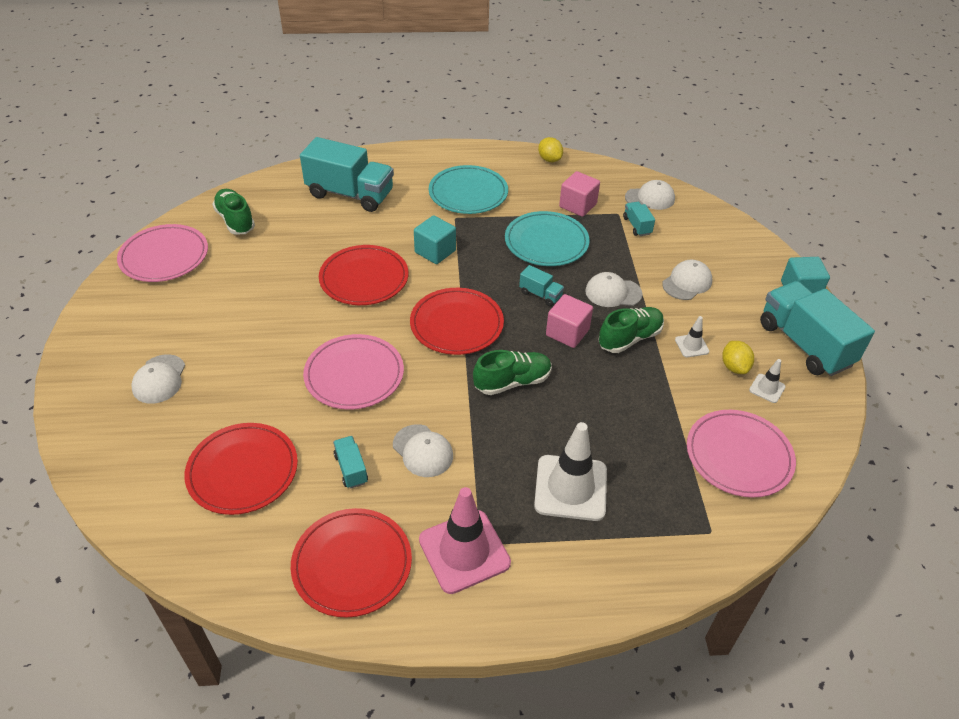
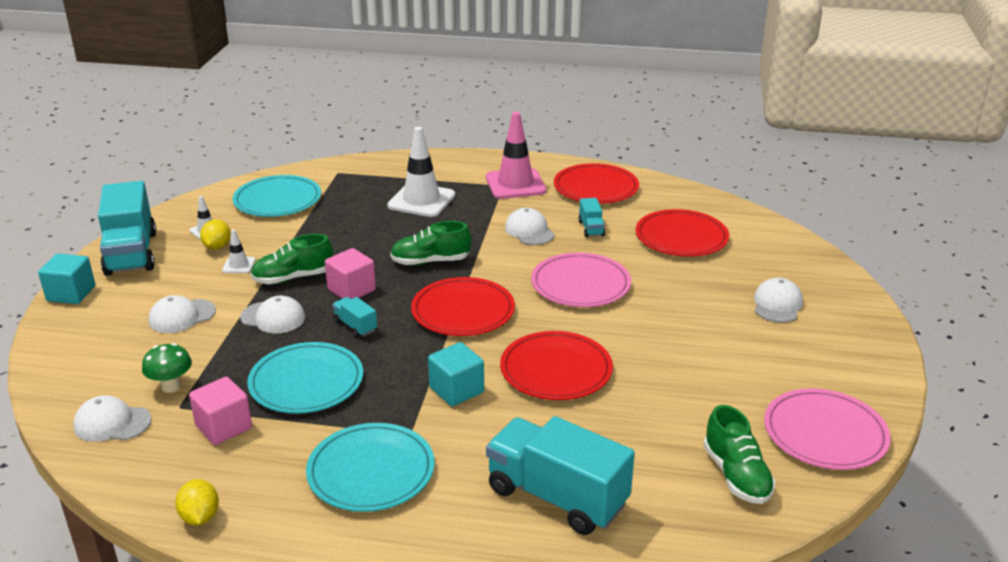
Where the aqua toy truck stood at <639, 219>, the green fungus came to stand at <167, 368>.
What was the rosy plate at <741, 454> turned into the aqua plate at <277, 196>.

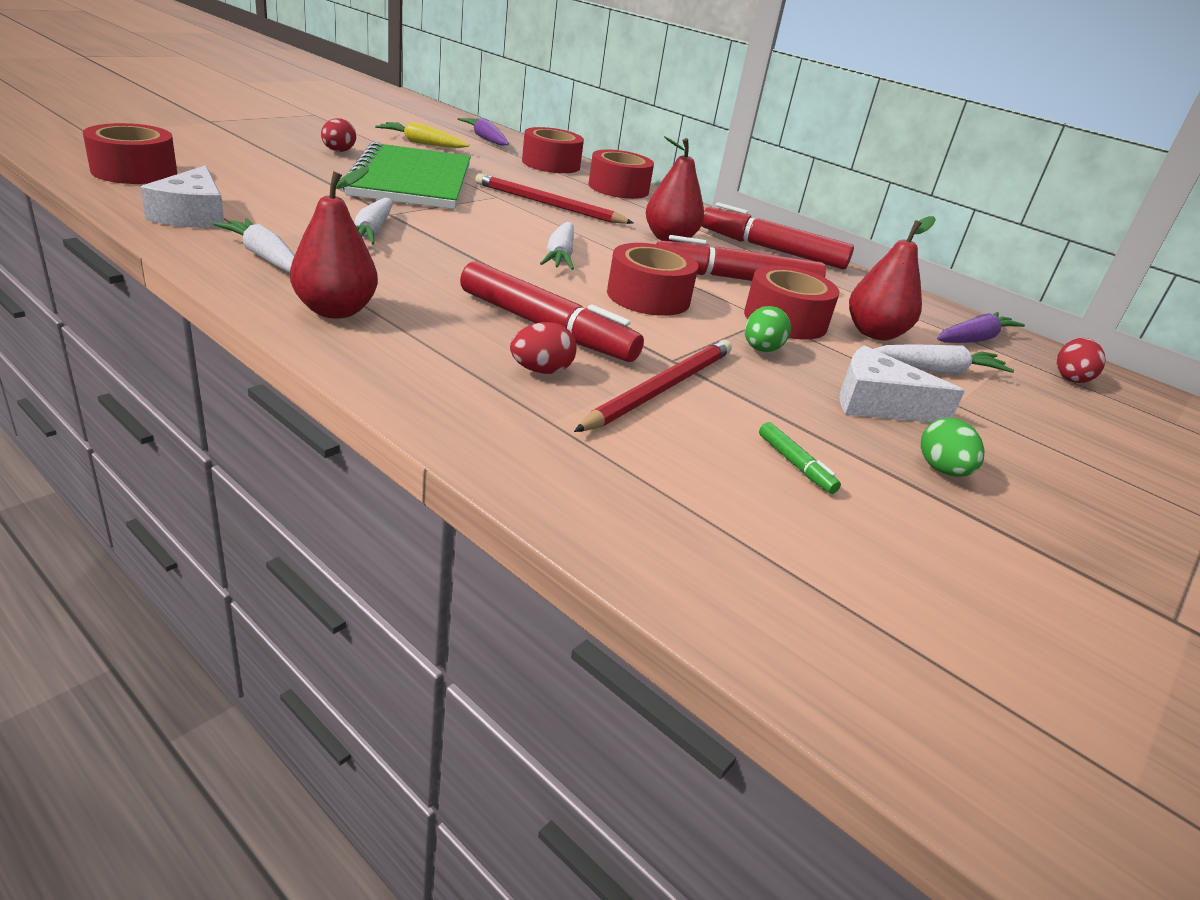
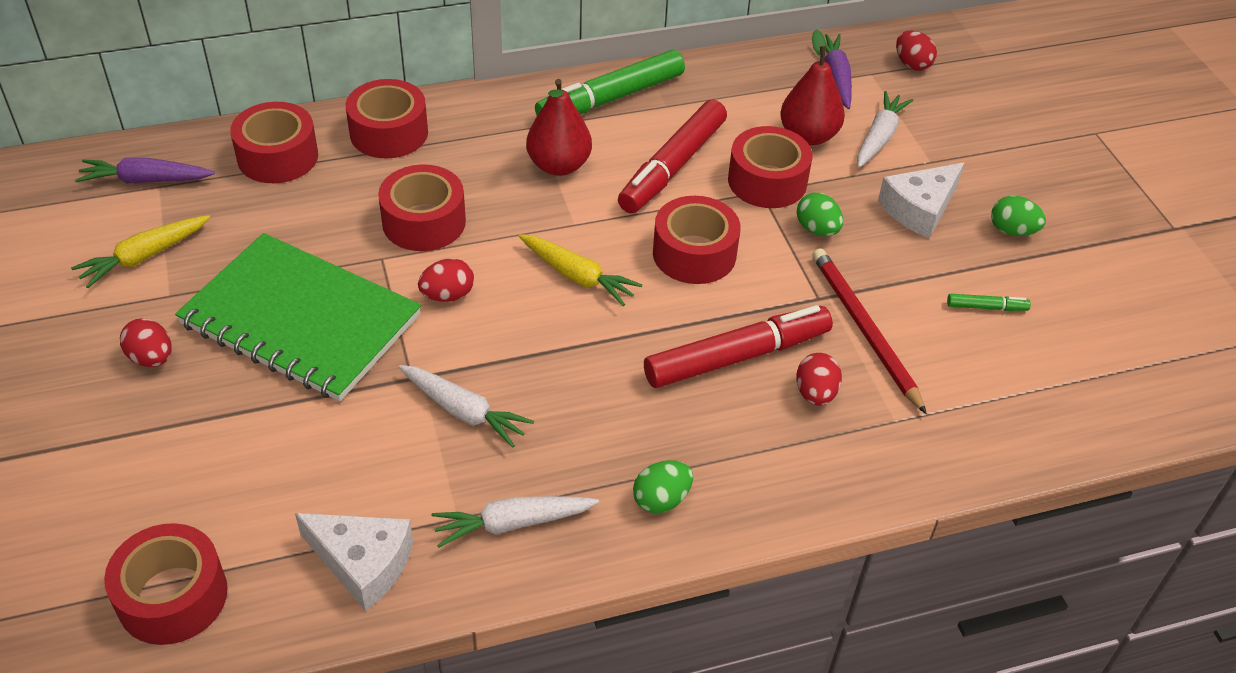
Where the scarlet wooden pencil stood at <554, 198>, the scarlet sticky tape came to stand at <422, 207>.
The second view gained the scarlet toy egg at <446, 280>.
What was the pure white carrot at <557, 246> turned into the golden carrot at <580, 270>.
What was the scarlet marker at <778, 236> turned into the green marker at <610, 82>.
Where the scarlet pear stood at <334, 243>, the green toy egg came to stand at <663, 486>.

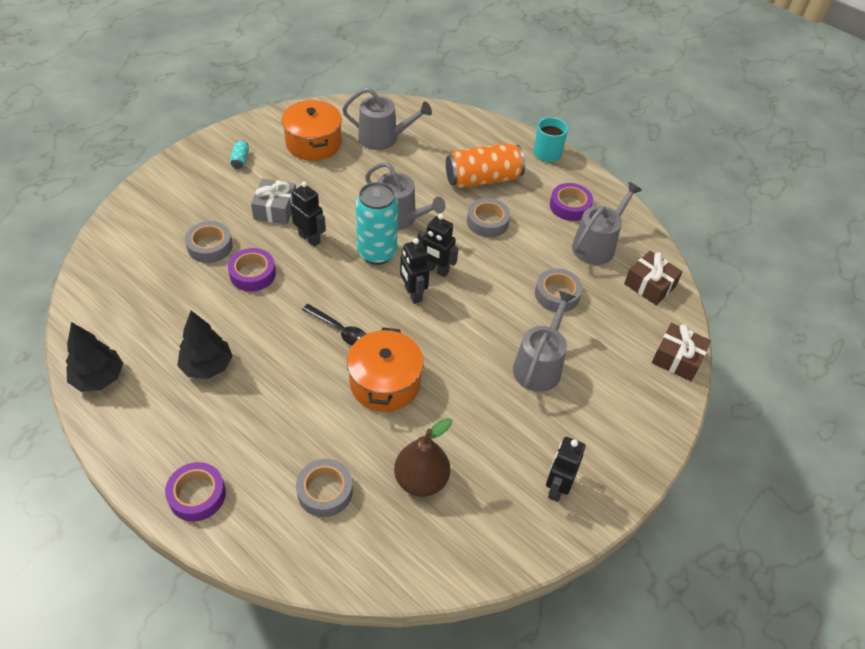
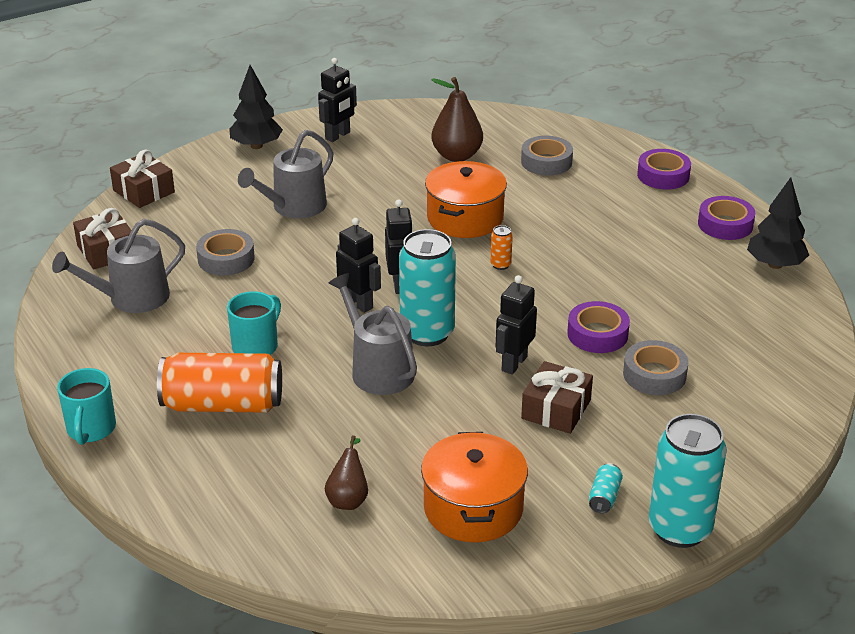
Where the ash-grey sticky tape stood at <488, 217>, the aqua mug came to stand at <254, 323>.
The ebony toy tree ended up elsewhere, having gone from <204, 345> to <256, 107>.
Where the ash-grey sprinkling can stood at <387, 119>, the brown pear came to stand at <346, 473>.
Where the ebony tablespoon stood at <334, 325>, the bright orange tin came to stand at <501, 247>.
The ebony toy robot at <308, 214> ended up facing another way, 60 degrees clockwise from before.
What was the ash-grey gift at <273, 202> turned into the brown gift at <557, 397>.
The second view gained the aqua tin at <688, 481>.
The royal purple sticky tape ended up elsewhere, having gone from <571, 202> to <726, 218>.

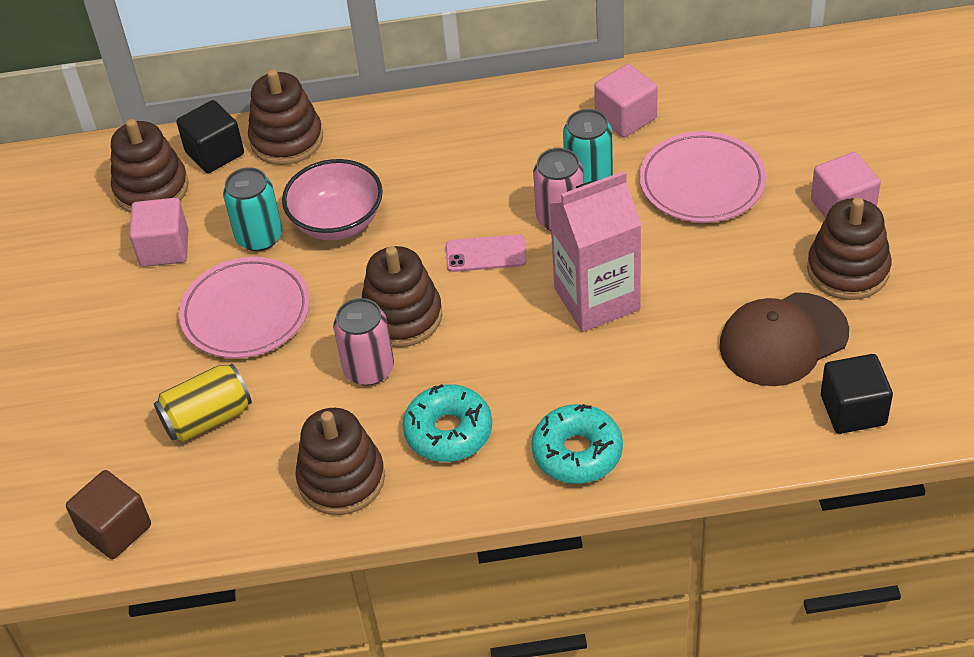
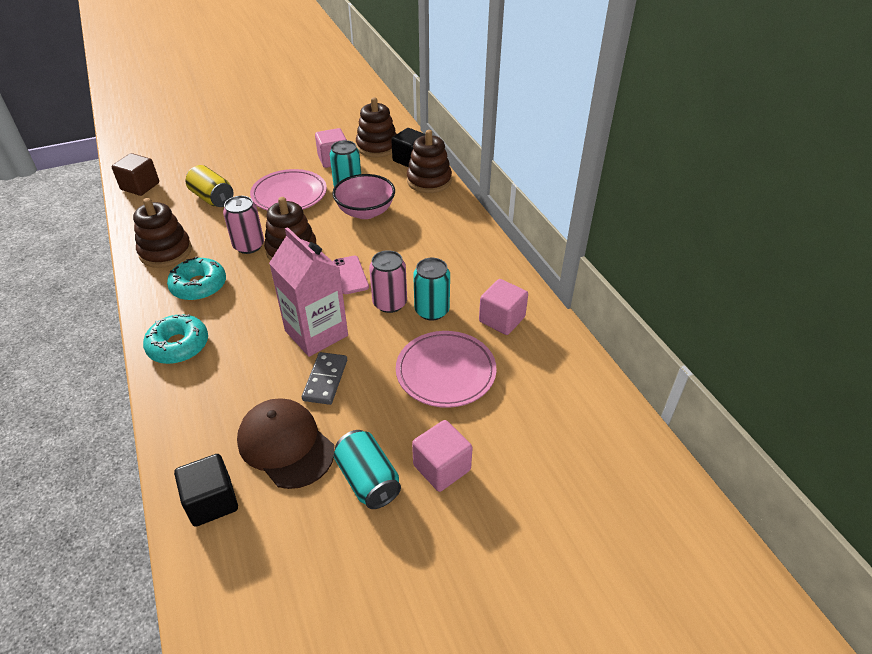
The second view gained the ash-grey domino at <324, 378>.
Where the brown stacking toy stood at <849, 248>, the aqua tin came to stand at <367, 469>.

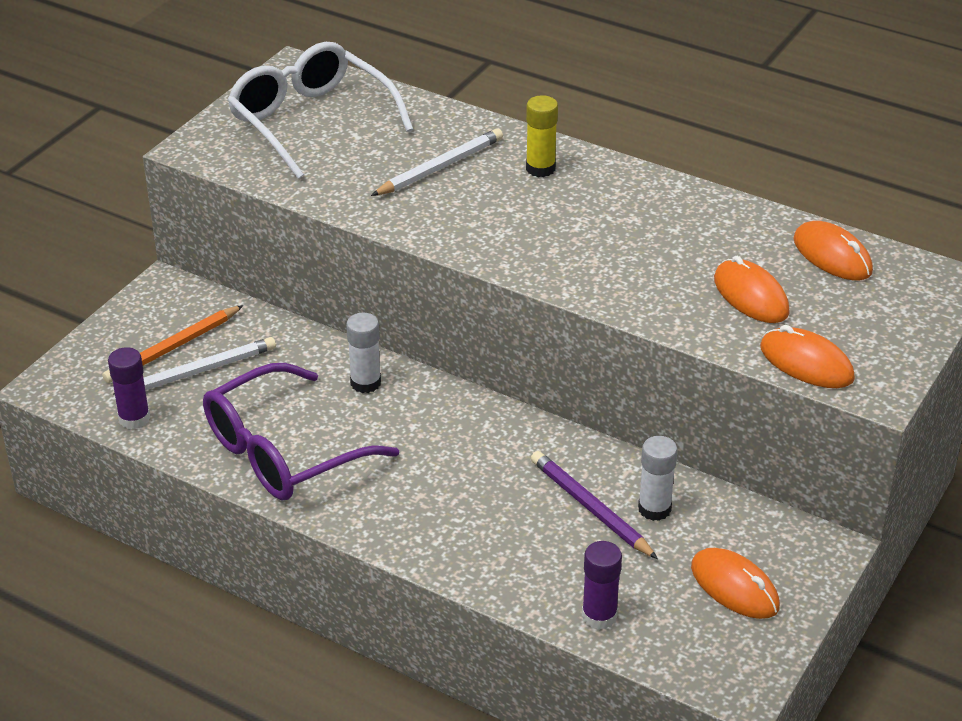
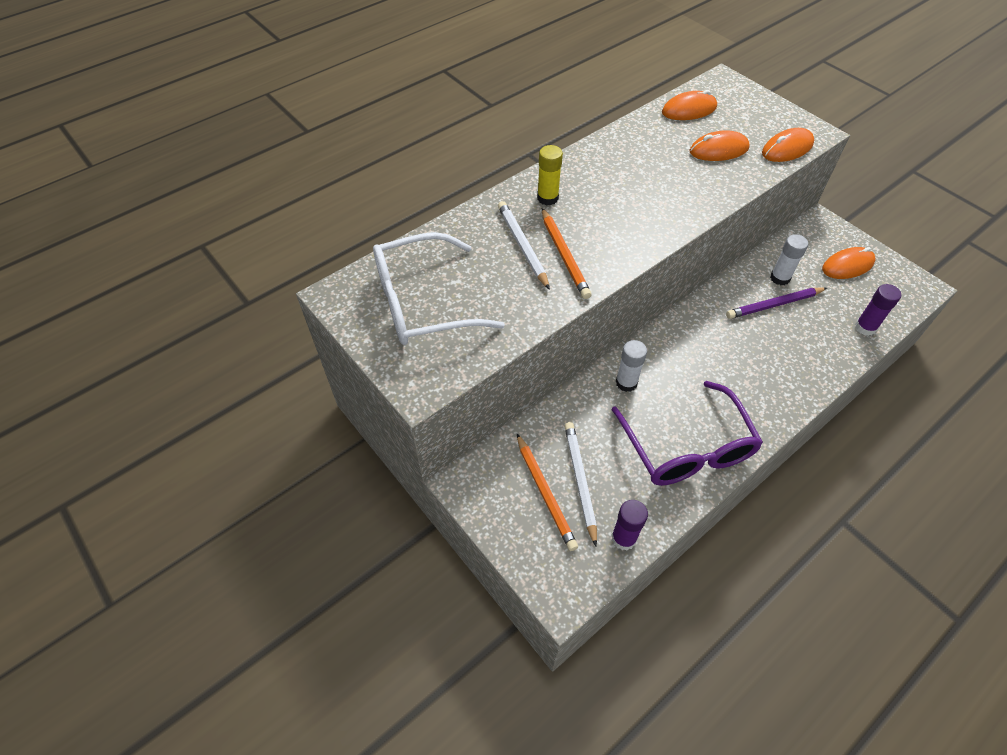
The second view gained the bright orange wooden pencil at <567, 253>.

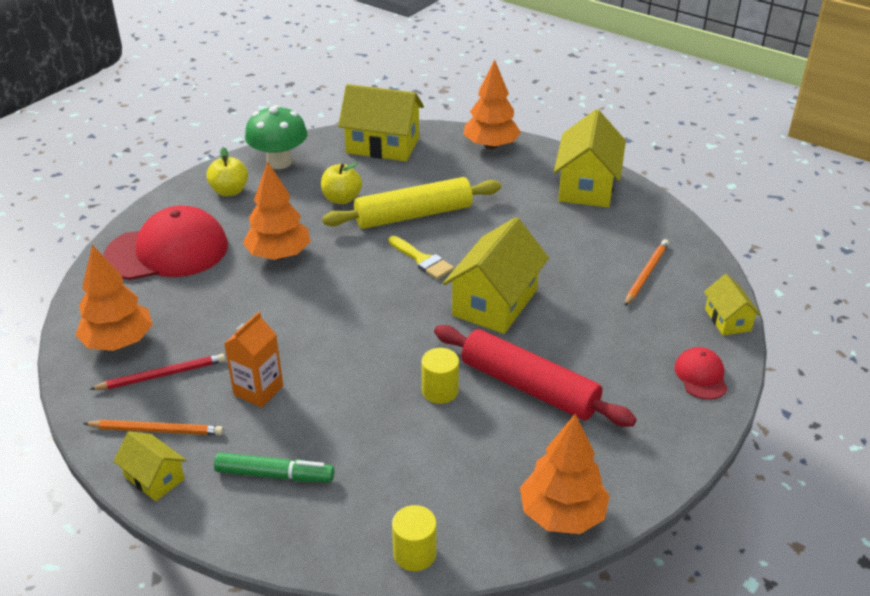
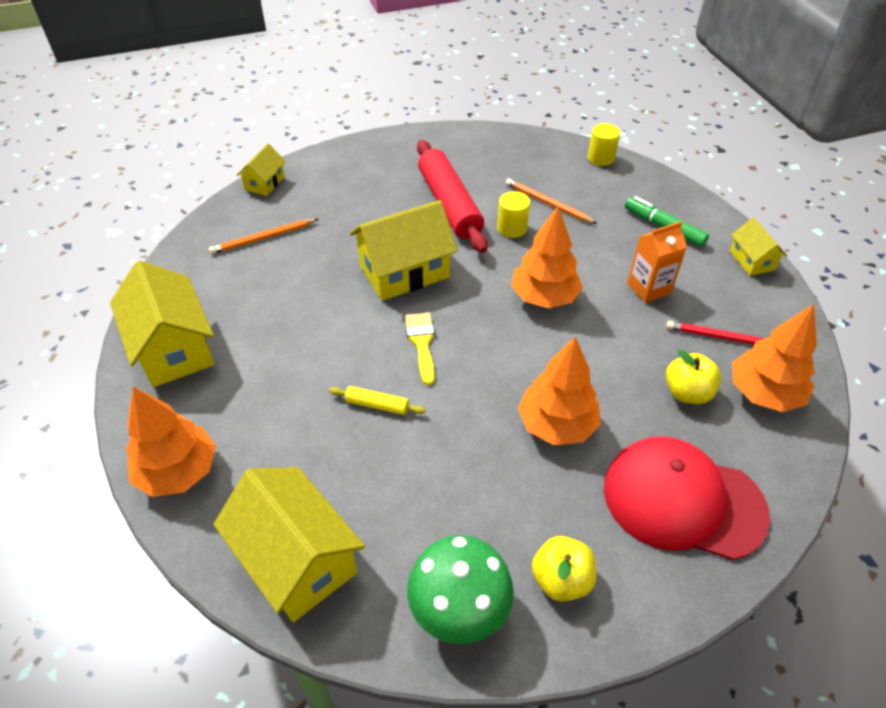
The golden toy house at <590, 158> ended up facing another way, 75 degrees counterclockwise from before.
The size of the golden rolling pin at <411, 203> changed by a factor of 0.43.
The bright orange wooden pencil ended up elsewhere, having gone from <153, 427> to <551, 201>.
The bright orange toy tree ended up elsewhere, having gone from <565, 474> to <547, 257>.
The golden apple ended up elsewhere, having gone from <341, 183> to <693, 377>.
The second view lost the scarlet baseball cap at <701, 373>.

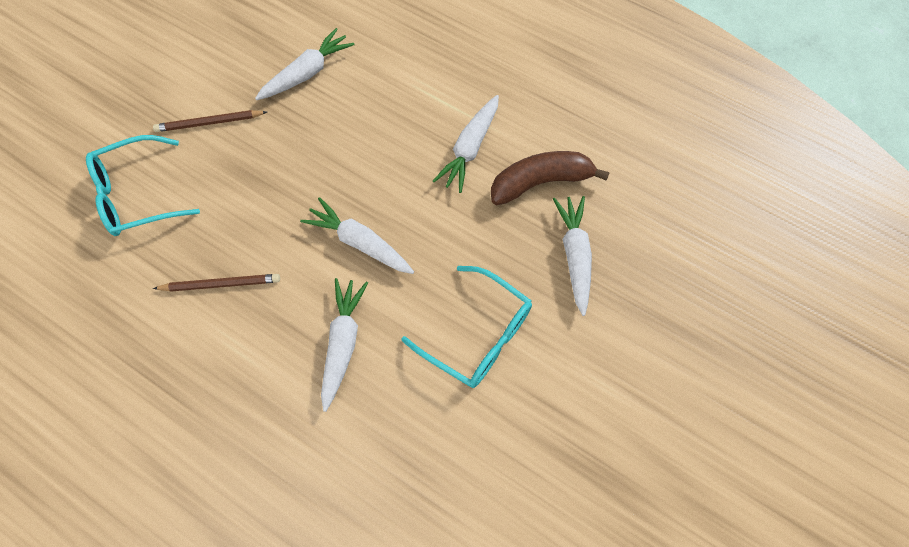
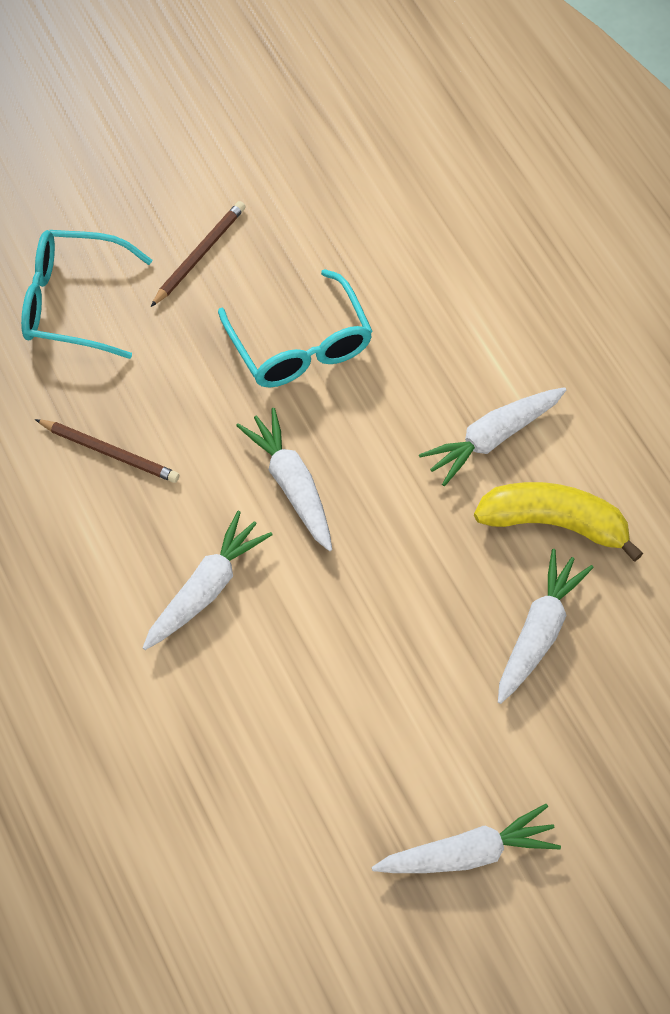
The brown wooden pencil at <210, 121> ended up facing another way, 105 degrees clockwise from before.
The aqua eyeglasses ended up elsewhere, having gone from <466, 327> to <295, 328>.
The pure white carrot ended up elsewhere, having gone from <305, 64> to <466, 838>.
What was the brown banana fruit at <550, 178> turned into the golden banana fruit at <558, 522>.

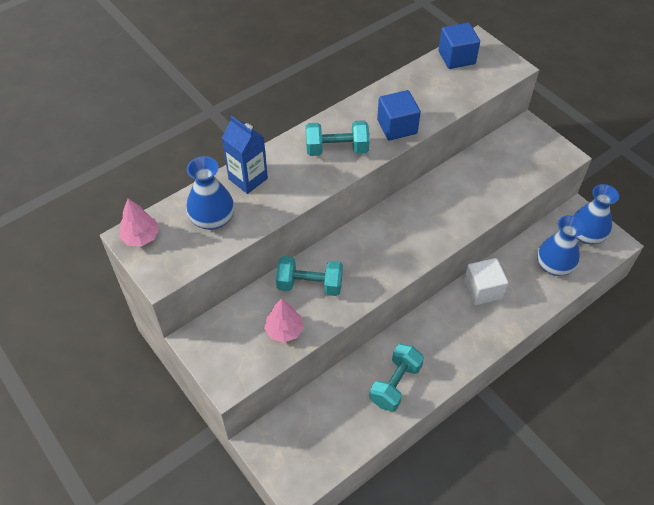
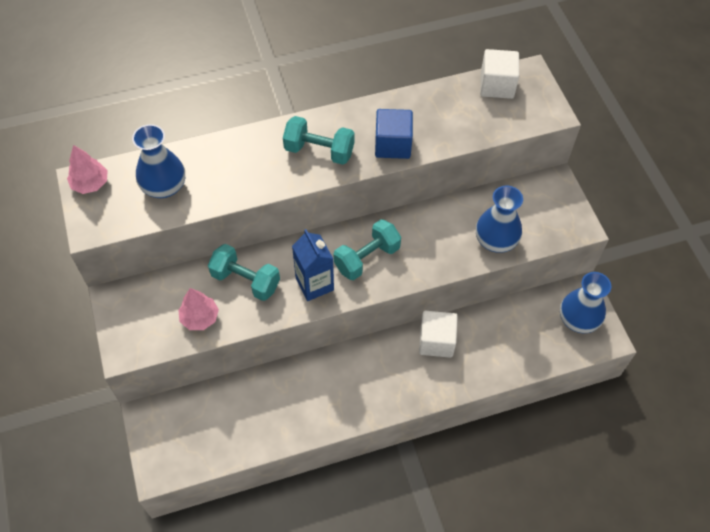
The royal blue juice carton ended up elsewhere, having gone from <245, 154> to <313, 265>.
The aqua free weight ended up elsewhere, having gone from <396, 378> to <367, 249>.
The royal blue tall vase ended up elsewhere, having gone from <561, 245> to <499, 219>.
What was the royal blue block at <459, 46> turned into the pure white block at <499, 74>.

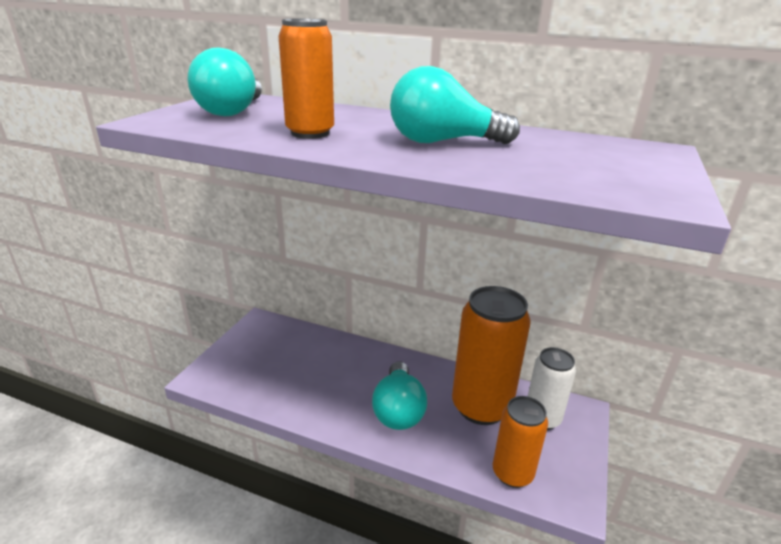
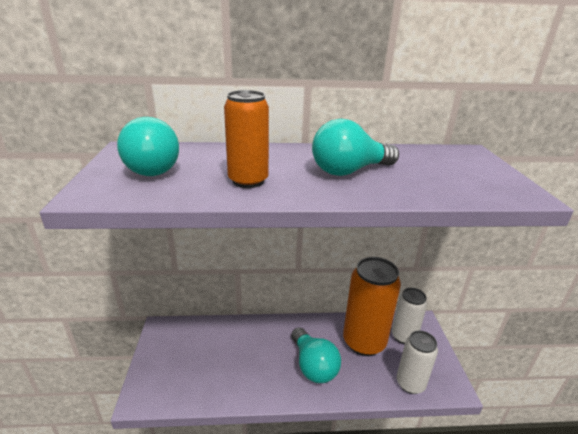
What was the bright orange tin at <520, 442> turned into the pure white tin at <417, 362>.

